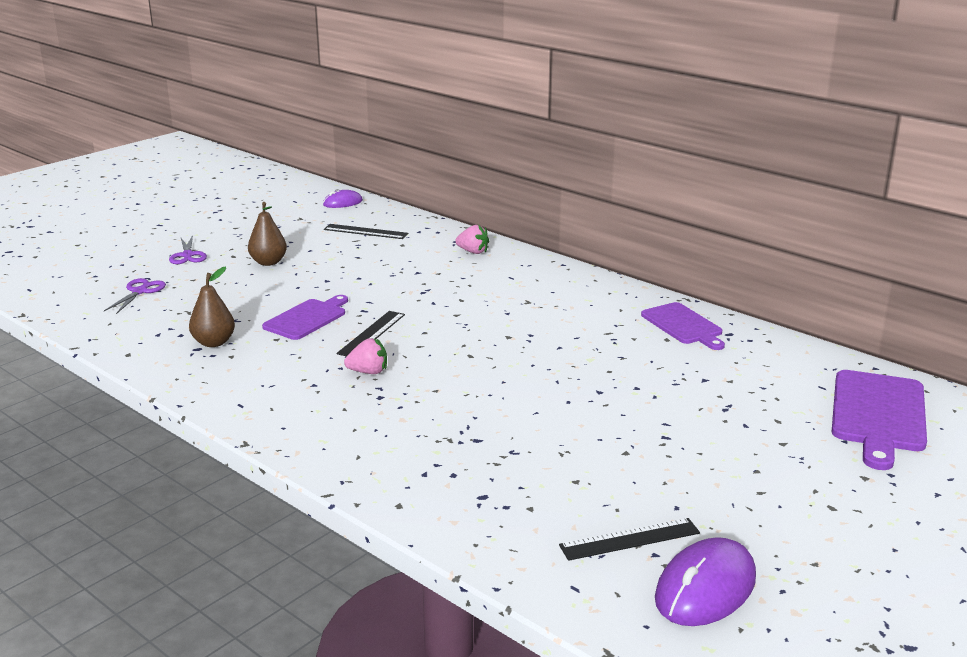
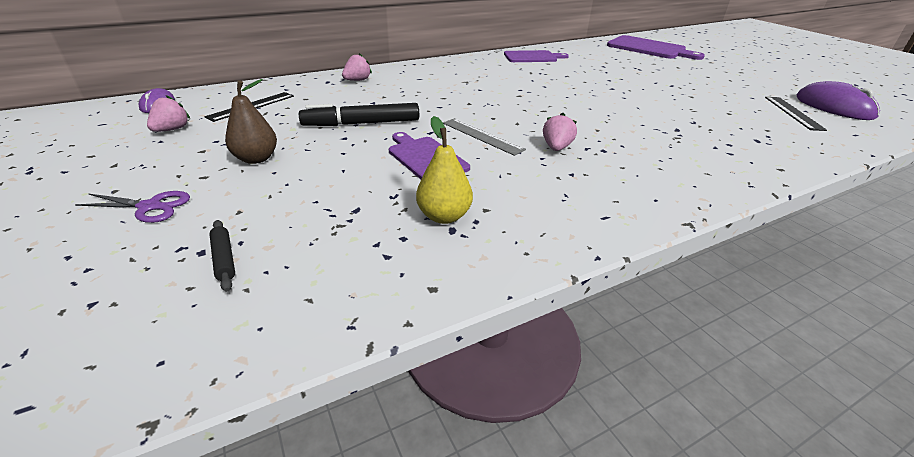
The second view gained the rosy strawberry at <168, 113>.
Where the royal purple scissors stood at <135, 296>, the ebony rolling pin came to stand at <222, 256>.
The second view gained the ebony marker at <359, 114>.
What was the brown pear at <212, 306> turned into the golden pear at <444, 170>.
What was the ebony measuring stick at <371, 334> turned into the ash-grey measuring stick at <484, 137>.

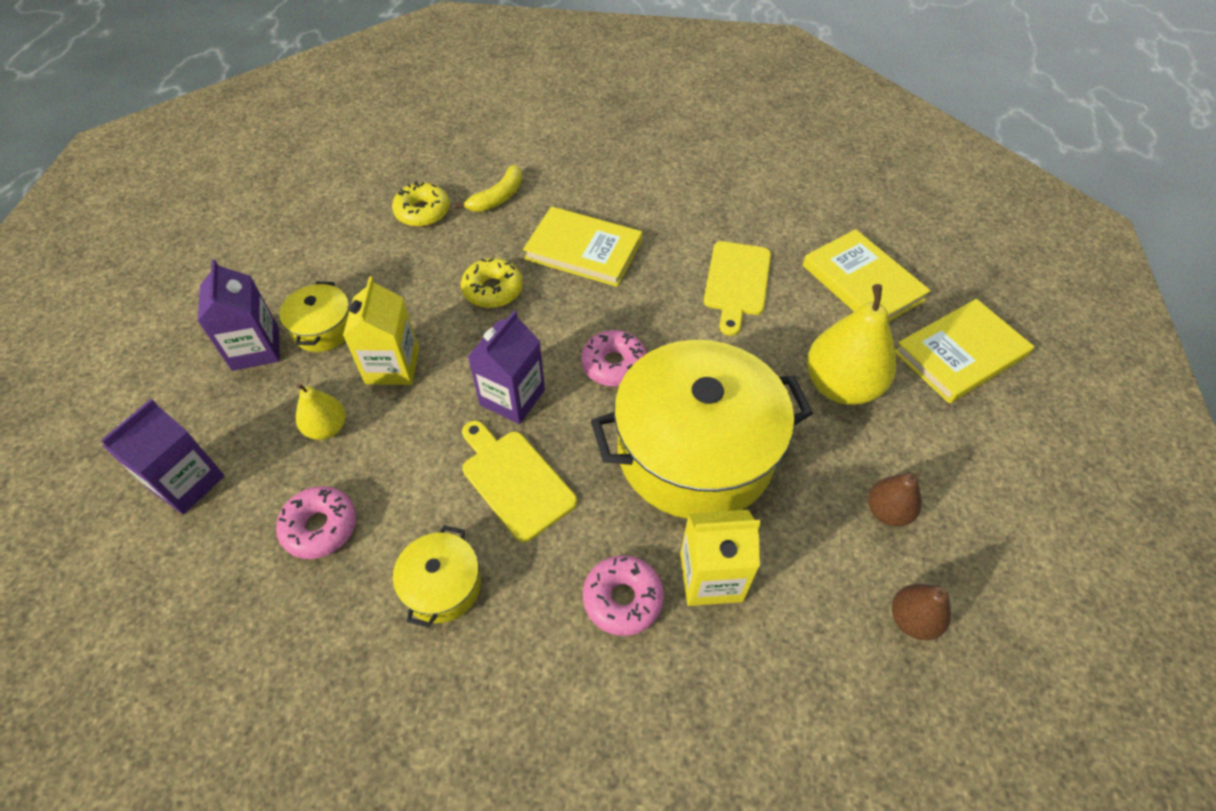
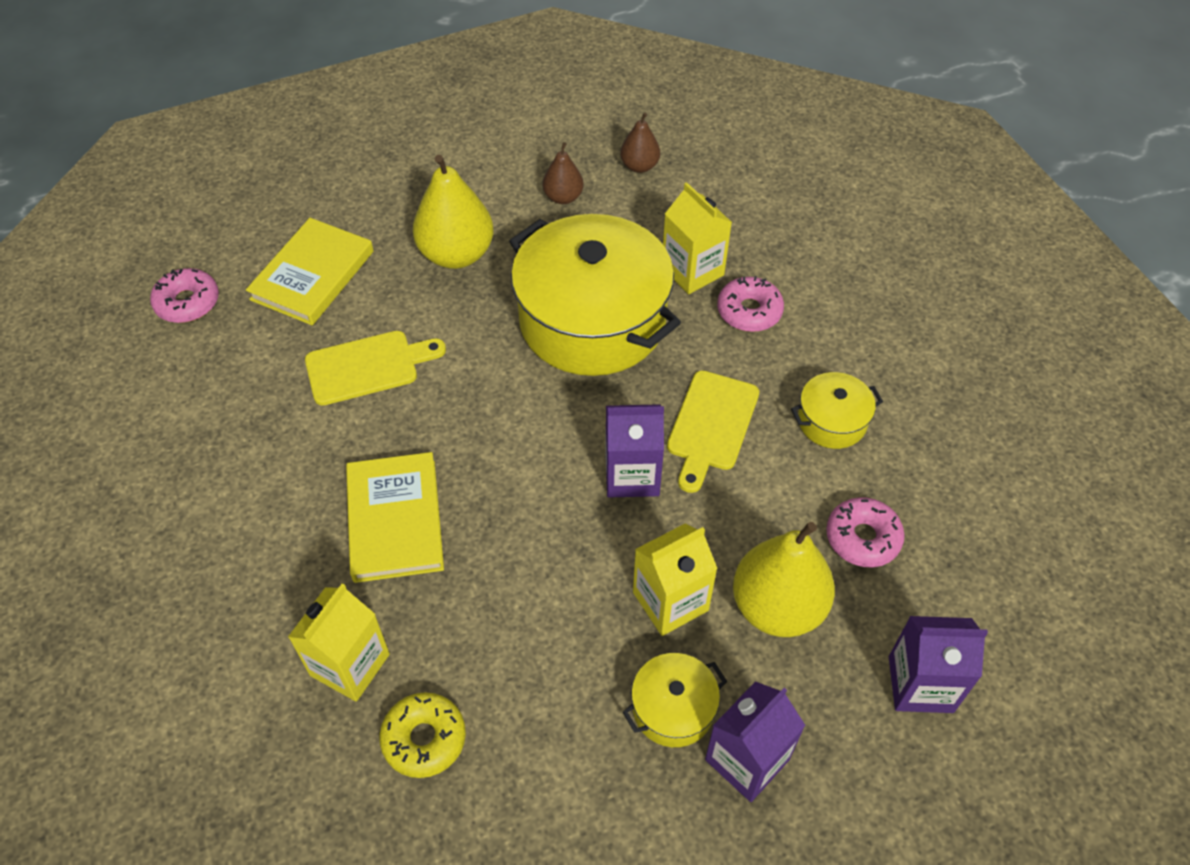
The rosy doughnut ended up elsewhere, having gone from <614, 358> to <184, 295>.
Where the golden banana fruit stood at <488, 188>, the golden juice carton came to stand at <339, 643>.
The size of the golden pear at <321, 411> changed by a factor of 1.85.
The second view lost the golden doughnut at <492, 283>.
The second view lost the golden hardback at <964, 351>.

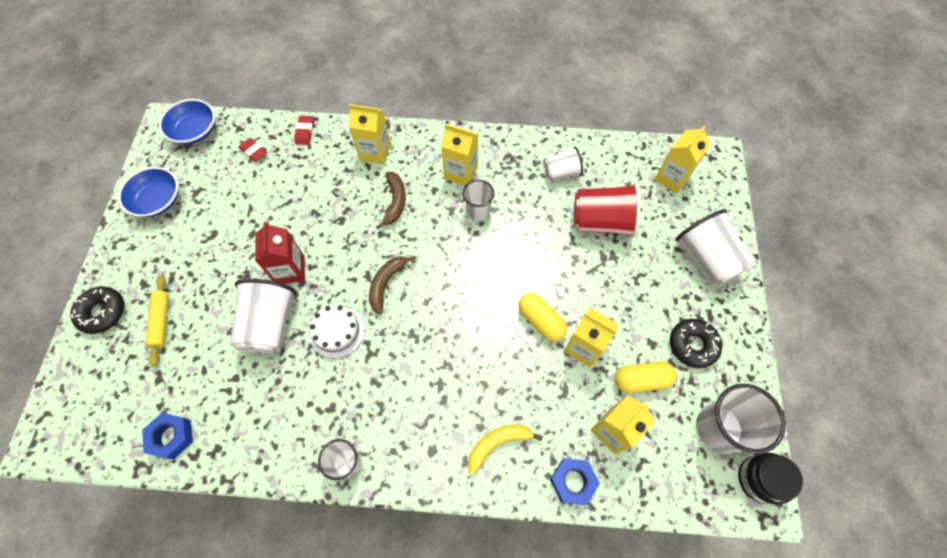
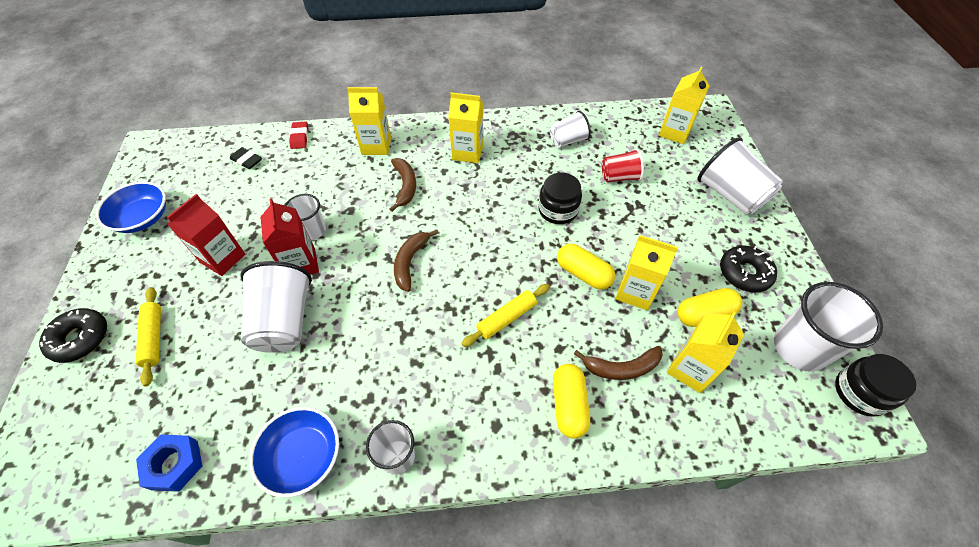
The second view gained the scarlet juice carton at <206, 235>.
What was the scarlet pencil eraser at <253, 150> turned into the ebony pencil eraser at <246, 158>.
The royal blue deep dish ended up elsewhere, having gone from <187, 122> to <294, 452>.
The pure white tumbler ended up elsewhere, having gone from <478, 200> to <305, 217>.
The second view gained the golden rolling pin at <505, 315>.
The second view gained the ebony preserve jar at <560, 198>.
Where the golden banana fruit stood at <505, 450>, the golden capsule came to stand at <571, 401>.
The second view gained the brown banana fruit at <618, 363>.
The size of the scarlet tumbler at <607, 210> changed by a factor of 0.59.
The second view lost the pure white layer cake at <337, 331>.
The second view lost the royal blue nut at <575, 481>.

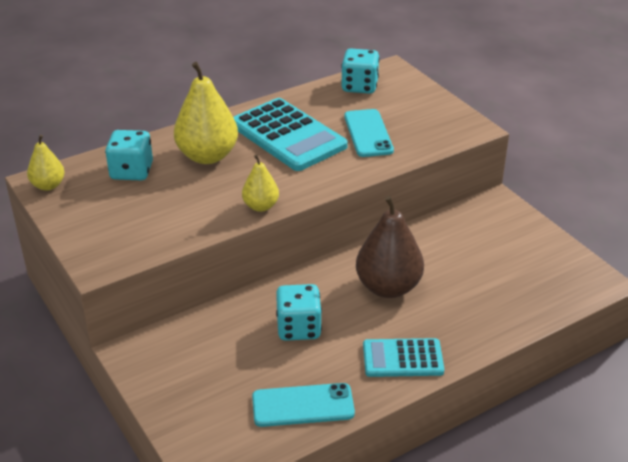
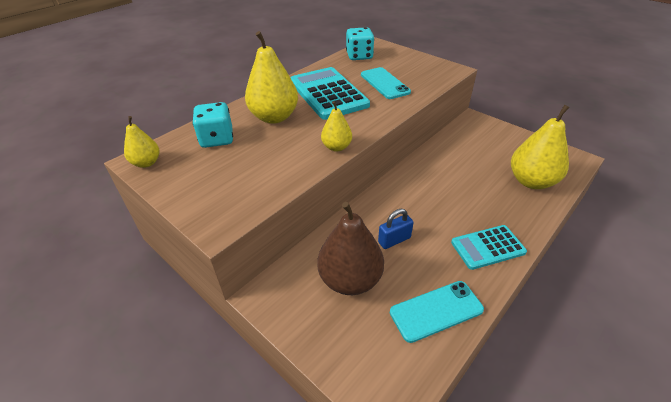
The aqua calculator at <291, 134> ended up facing another way, 150 degrees counterclockwise from before.
The brown pear ended up elsewhere, having gone from <390, 247> to <350, 248>.
Where the aqua die stood at <299, 312>, the royal blue lock came to stand at <396, 229>.
The second view gained the golden pear at <540, 147>.

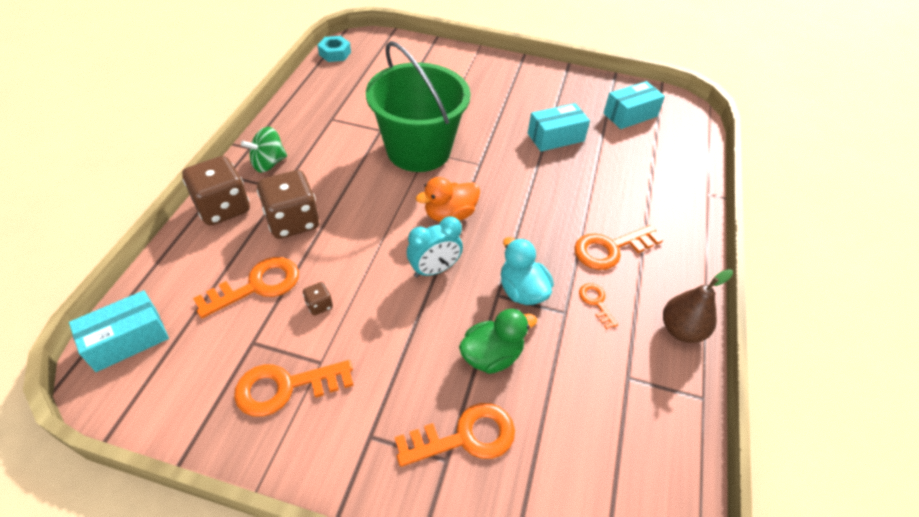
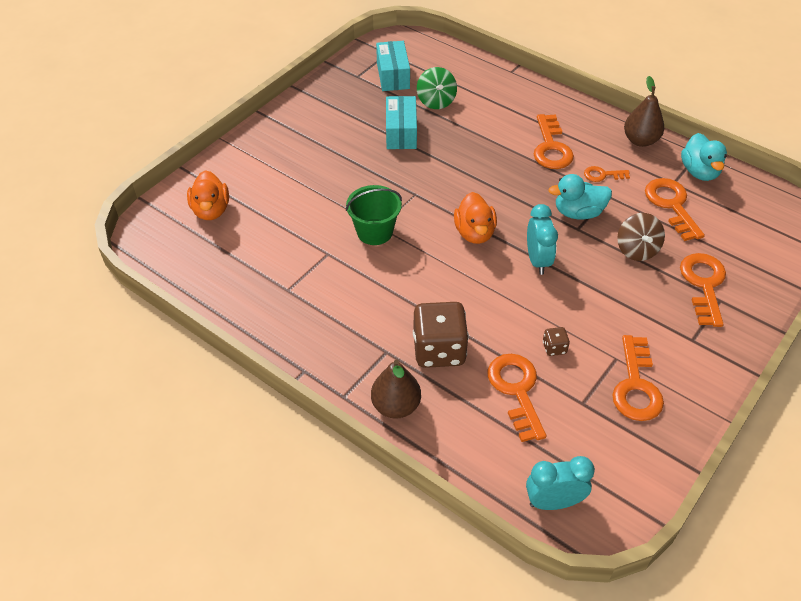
The second view gained the bright orange rubber duck at <208, 195>.
The size of the green pail at <418, 106> changed by a factor of 0.53.
Where the brown die stood at <216, 191>, the brown pear came to stand at <396, 389>.
The green spinning top ended up elsewhere, having gone from <264, 149> to <437, 88>.
Where the aqua package stood at <119, 331>, the aqua bedside clock came to stand at <560, 483>.
Where the green rubber duck stood at <498, 341>, the brown spinning top came to stand at <641, 237>.
The second view gained the bright orange key at <675, 209>.
The second view gained the aqua rubber duck at <704, 157>.
The second view lost the aqua nut at <334, 49>.

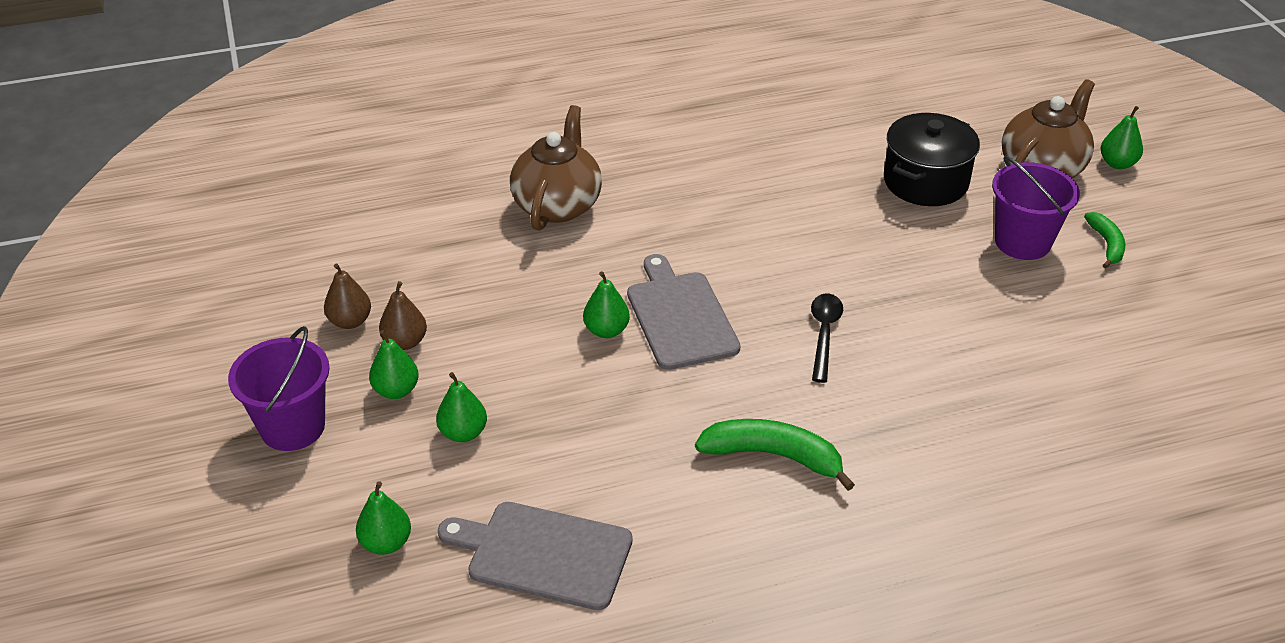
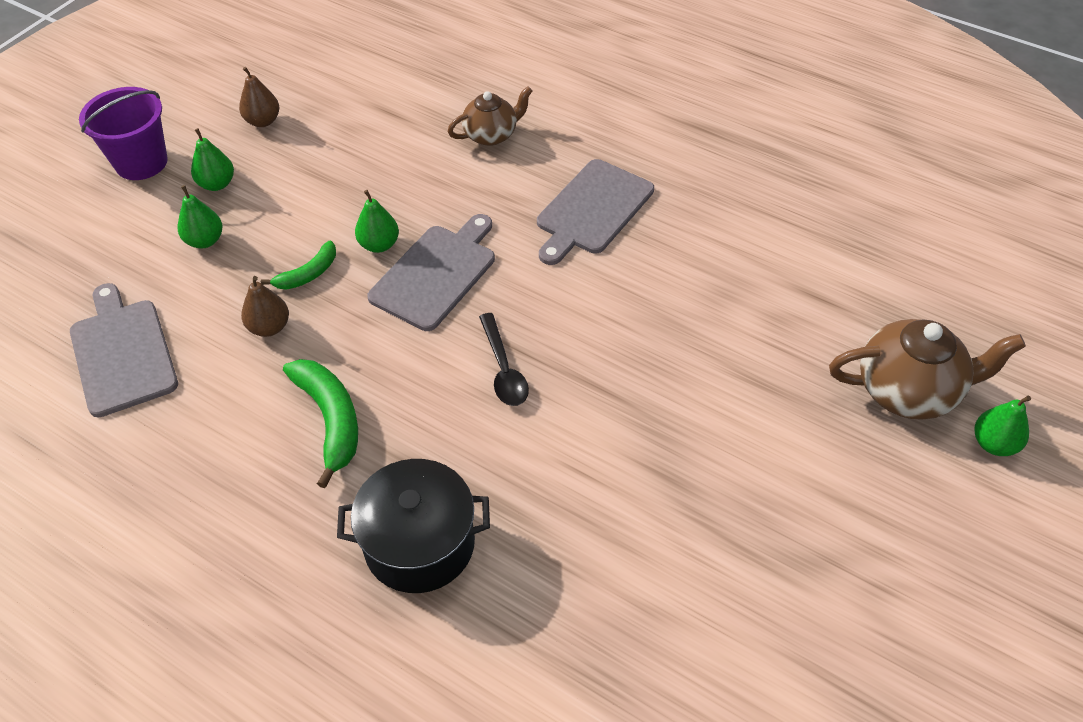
The brown pear ended up elsewhere, having gone from <403, 315> to <265, 306>.
The green banana fruit ended up elsewhere, having gone from <1104, 240> to <298, 265>.
The ebony pot ended up elsewhere, having gone from <932, 159> to <413, 526>.
The size of the brown tea pot at <556, 168> changed by a factor of 0.64.
The ebony tablespoon at <827, 338> ended up facing another way, 105 degrees clockwise from before.
The second view gained the ash-grey cutting board at <595, 212>.
The second view lost the green pear at <383, 518>.
The second view lost the royal purple pail at <1036, 208>.

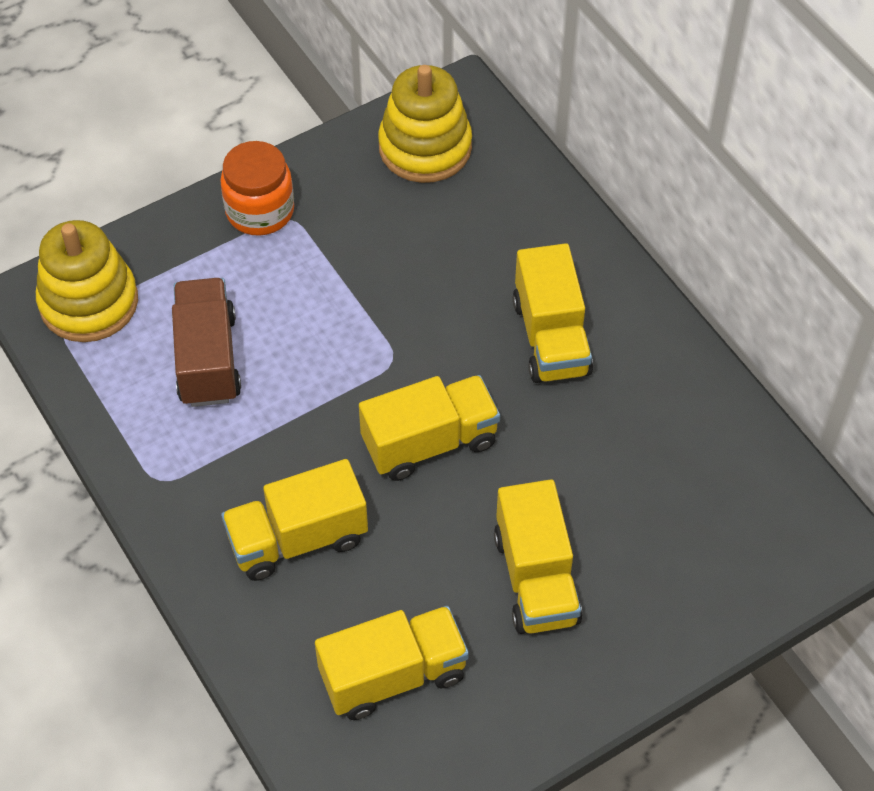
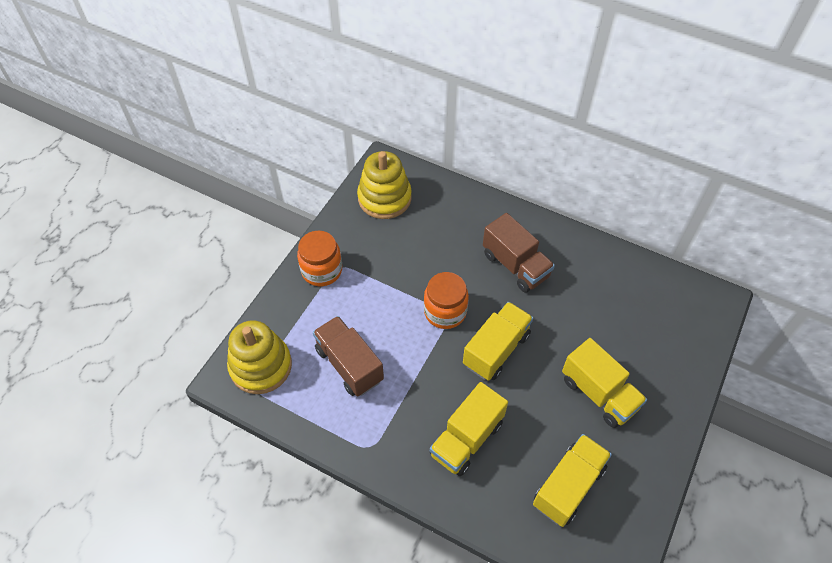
The second view gained the bright orange preserve jar at <446, 300>.
What was the golden toy truck at <553, 313> turned into the brown toy truck at <519, 252>.

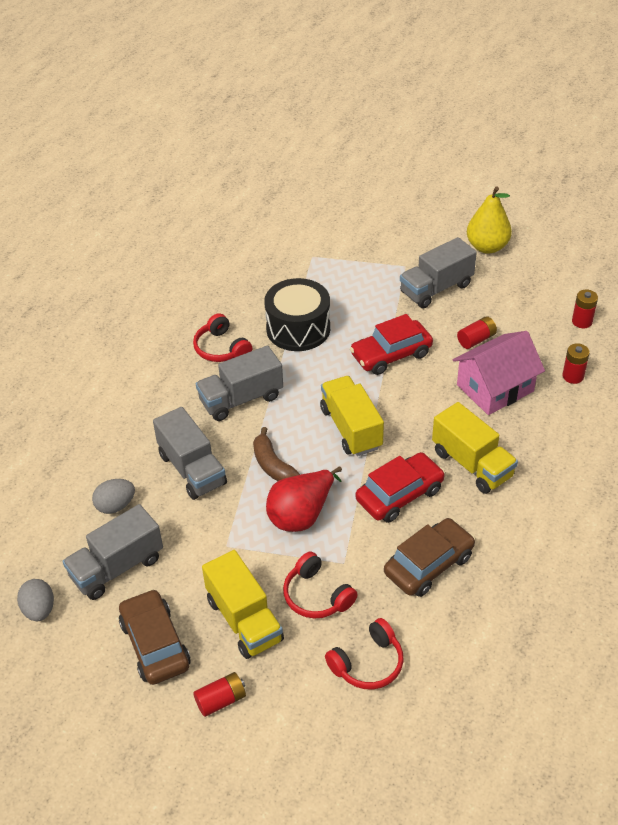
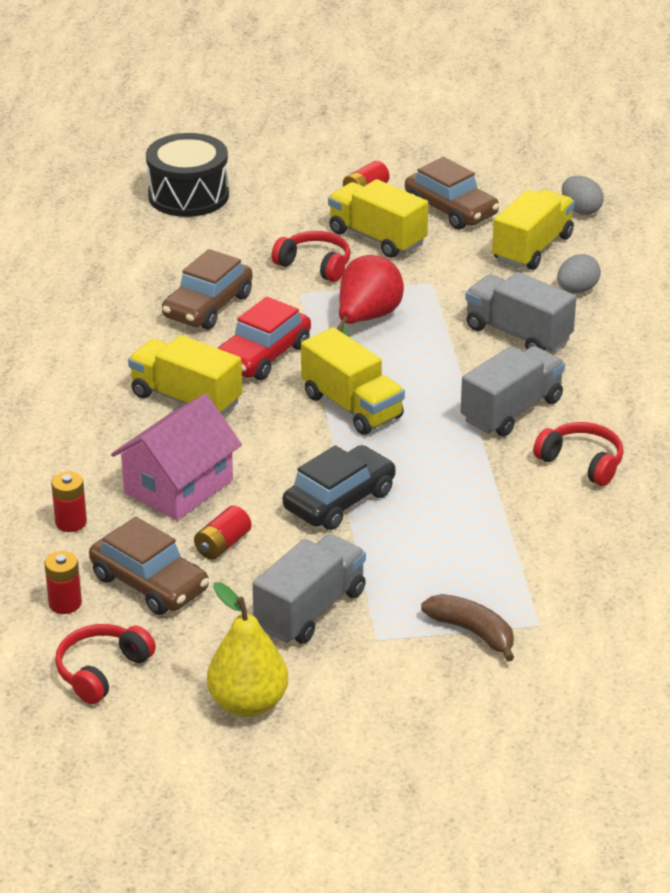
The scarlet headphones ended up elsewhere, having gone from <364, 653> to <105, 664>.
The second view gained the brown automobile at <149, 566>.
The ebony snare drum ended up elsewhere, having gone from <297, 314> to <187, 175>.
What was the scarlet automobile at <391, 344> turned into the ebony automobile at <339, 487>.
The brown banana fruit ended up elsewhere, having gone from <276, 454> to <467, 628>.
What was the ash-grey toy truck at <112, 552> turned into the golden toy truck at <533, 229>.

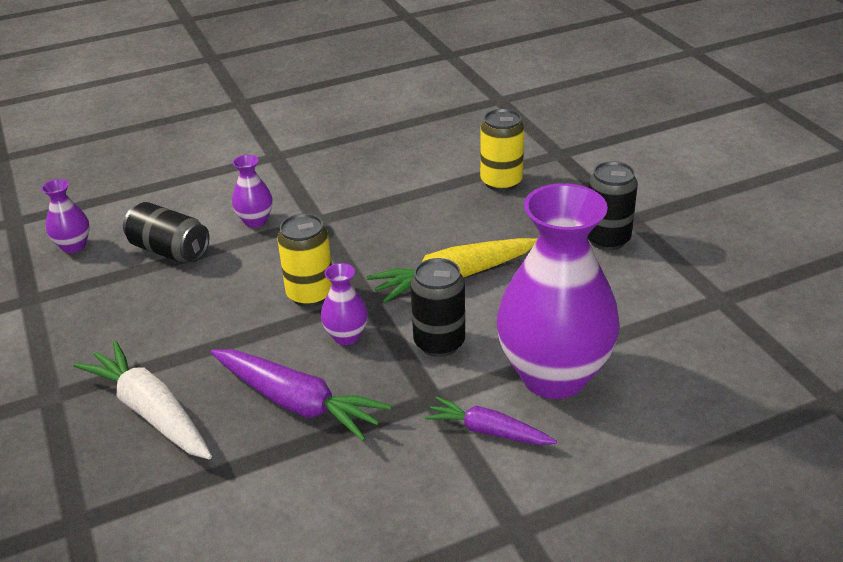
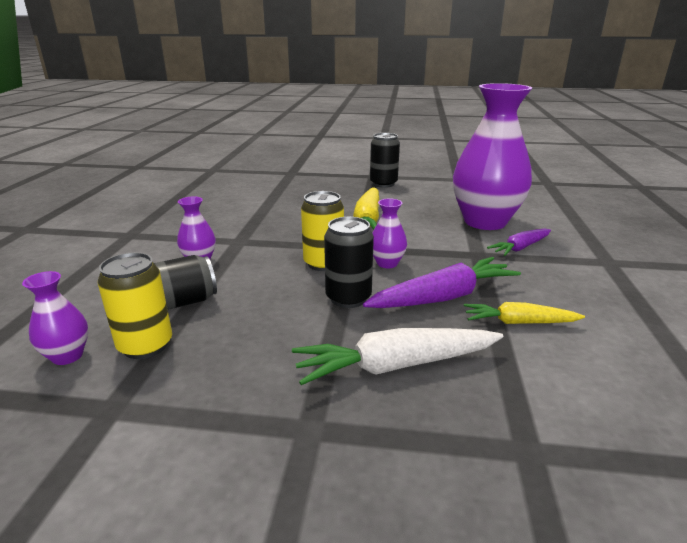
The golden tin ended up elsewhere, having gone from <502, 150> to <135, 305>.
The ebony tin ended up elsewhere, having gone from <437, 307> to <349, 262>.
The second view gained the golden carrot at <524, 313>.

